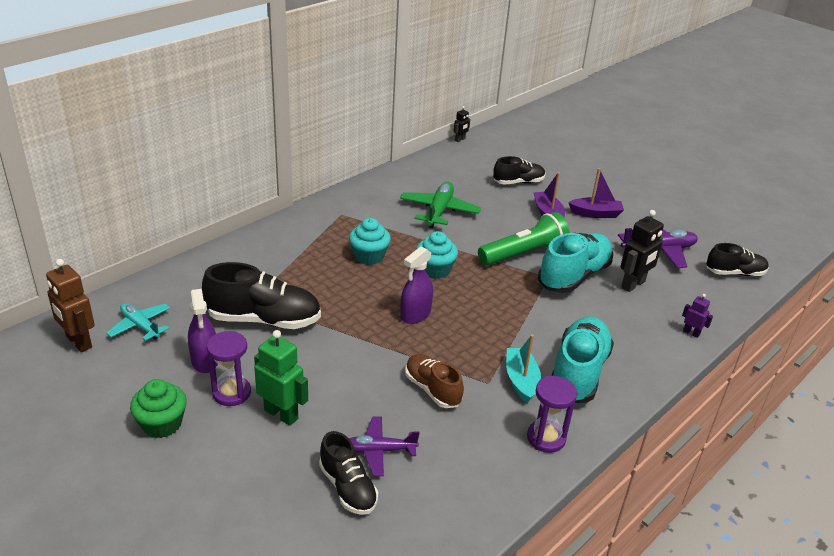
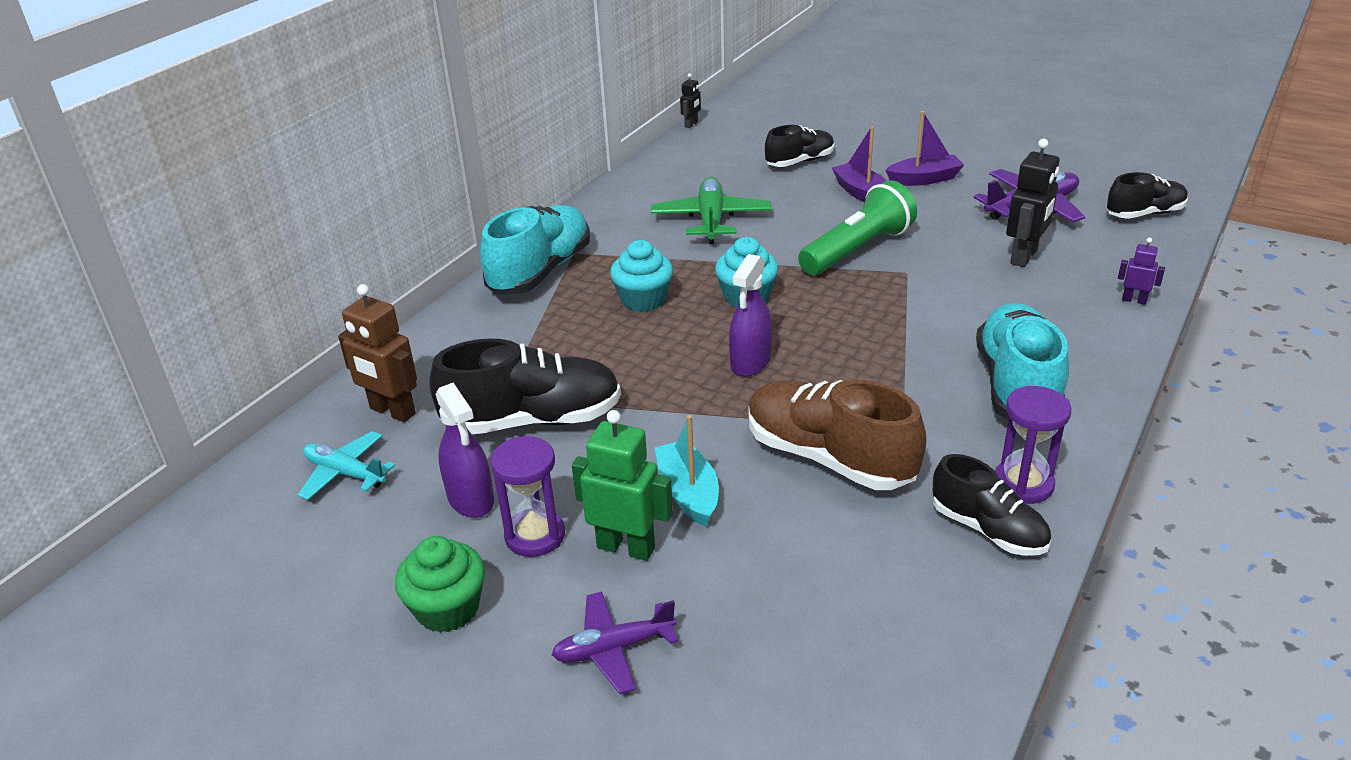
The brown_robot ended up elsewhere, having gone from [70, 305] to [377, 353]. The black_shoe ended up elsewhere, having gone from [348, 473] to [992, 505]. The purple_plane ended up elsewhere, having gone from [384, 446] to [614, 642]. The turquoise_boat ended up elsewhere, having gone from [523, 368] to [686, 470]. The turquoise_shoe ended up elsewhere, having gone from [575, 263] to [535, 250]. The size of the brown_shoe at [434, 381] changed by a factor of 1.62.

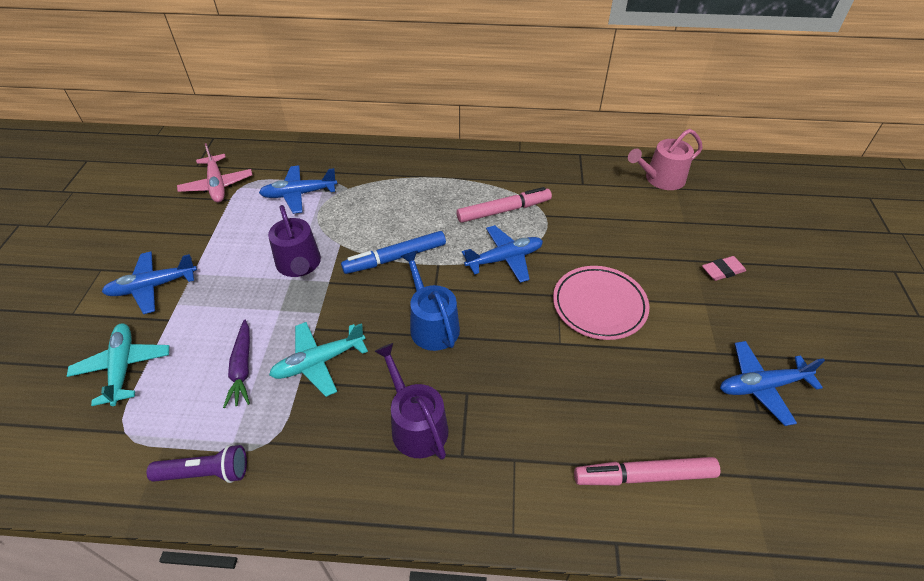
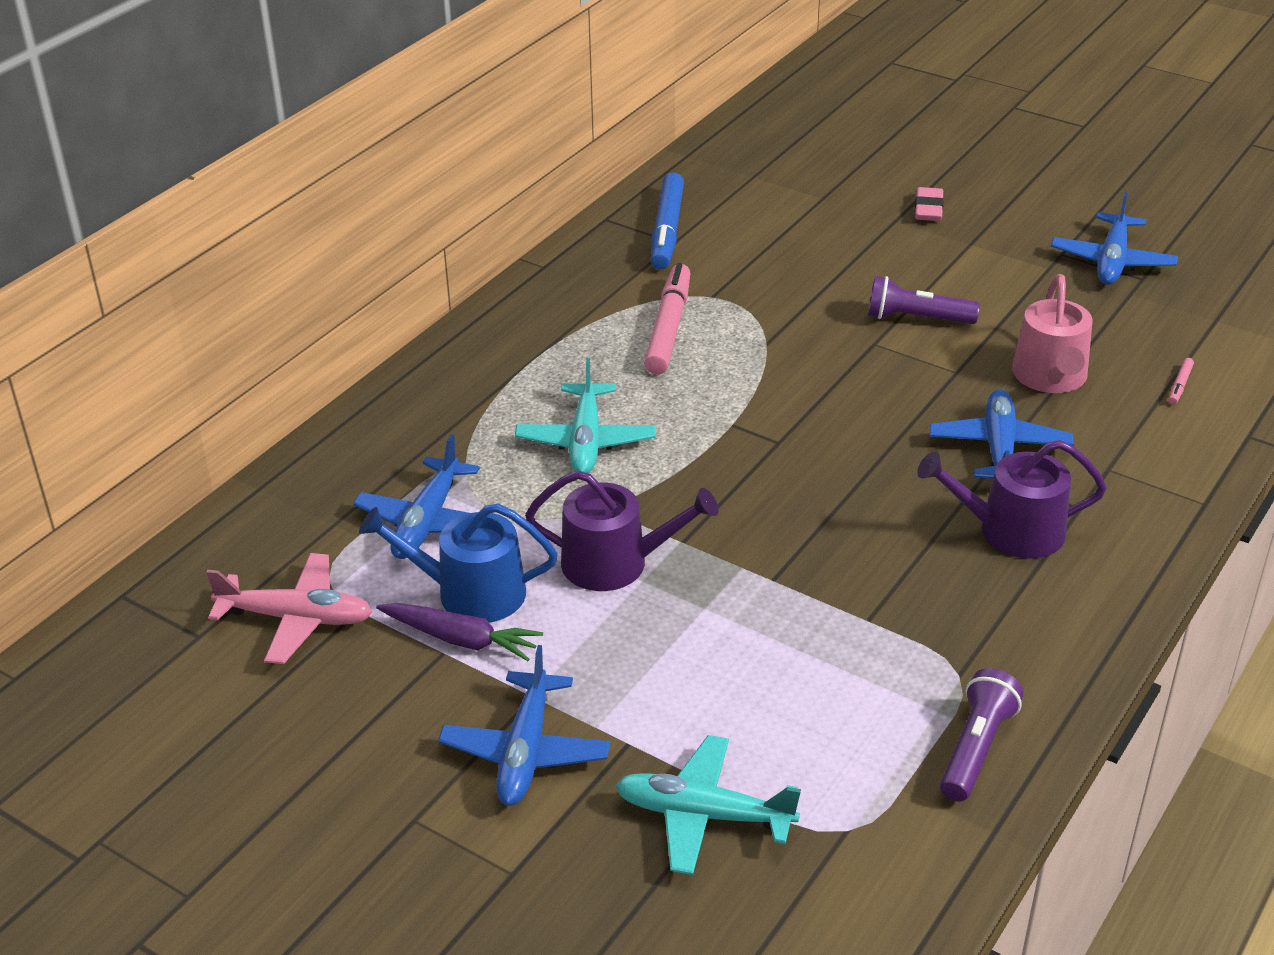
The purple_carrot ended up elsewhere, having gone from [236, 364] to [459, 632]. The turquoise_plane ended up elsewhere, having gone from [318, 359] to [585, 415]. The blue_marker ended up elsewhere, having gone from [393, 252] to [667, 221]. The blue_watering_can ended up elsewhere, having gone from [430, 301] to [458, 563]. The blue_plane ended up elsewhere, having gone from [502, 254] to [1002, 434]. The pink_watering_can ended up elsewhere, having gone from [665, 159] to [1052, 333]. Where the pink_plate stood at [601, 303], the purple_flashlight came to stand at [924, 300]. The size of the pink_marker at [647, 471] changed by a factor of 0.41.

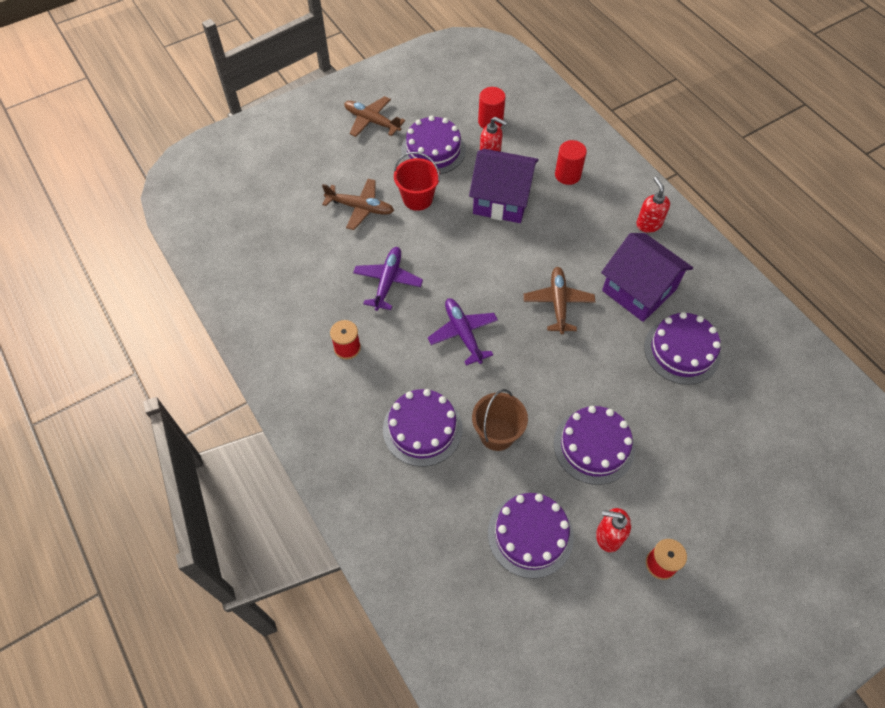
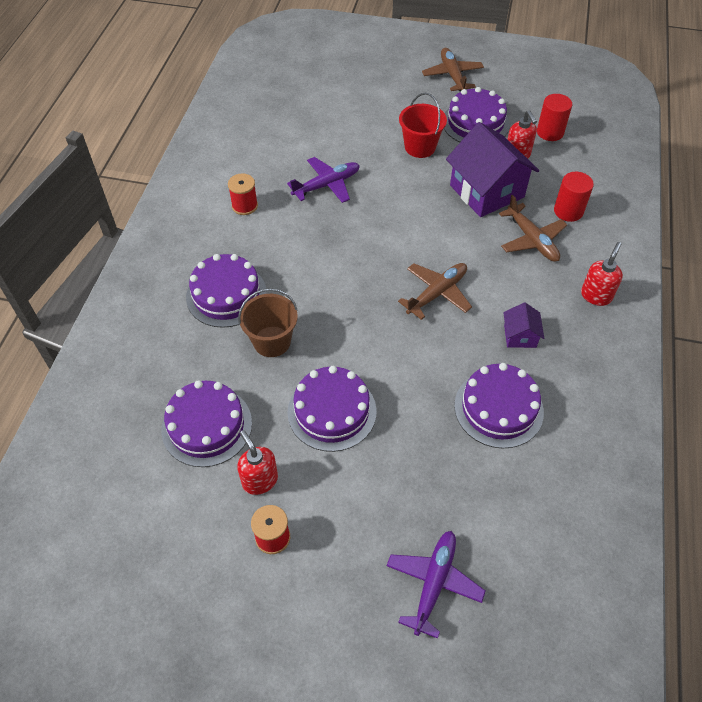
The brown_plane ended up elsewhere, having gone from [358, 204] to [533, 228]. The purple_plane ended up elsewhere, having gone from [463, 332] to [436, 585]. The size of the purple_house at [647, 277] changed by a factor of 0.47.

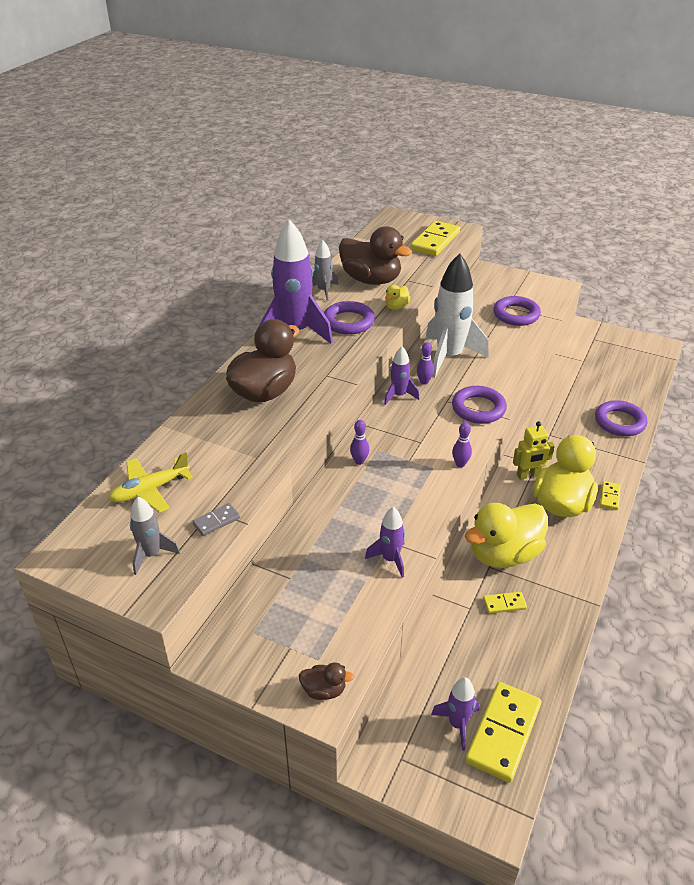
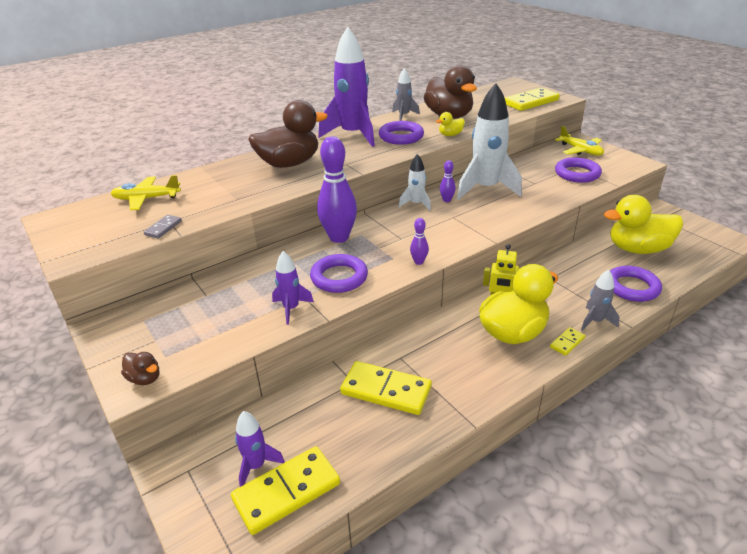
The second view gained the yellow_plane at [579, 141]. The grey_rocket ended up elsewhere, having gone from [155, 536] to [600, 300]. The purple_ring ended up elsewhere, having gone from [479, 405] to [339, 273]. The yellow_duck ended up elsewhere, having gone from [506, 535] to [643, 224]. What was the purple_rocket at [401, 375] turned into the white_rocket at [414, 182]. The grey_domino at [216, 519] ended up facing another way, 60 degrees counterclockwise from before. The size of the purple_bowling_pin at [359, 442] changed by a factor of 2.25. The size of the yellow_domino at [505, 603] changed by a factor of 2.09.

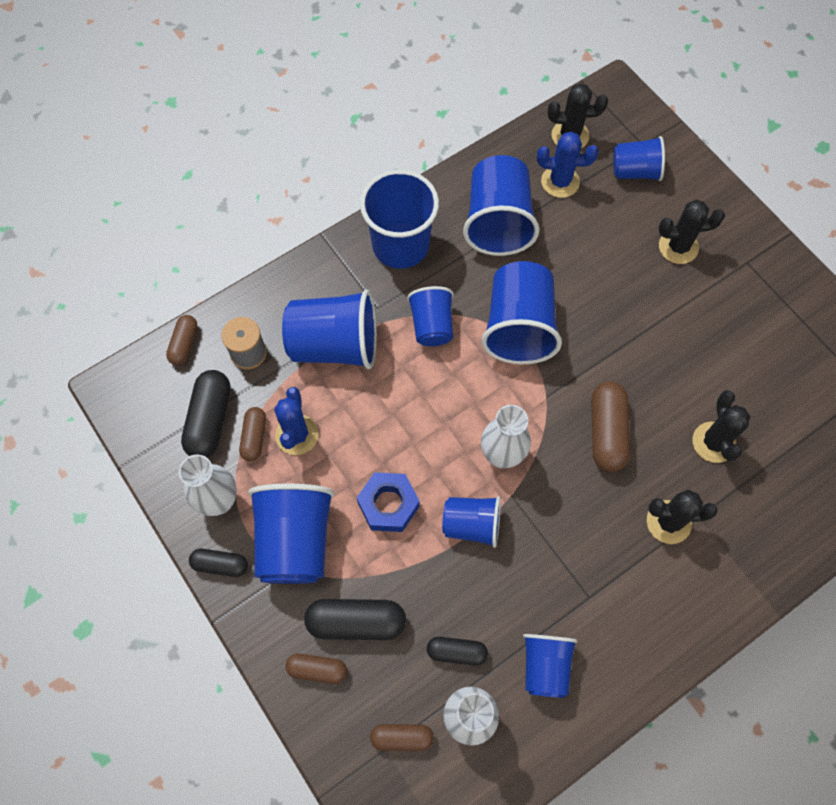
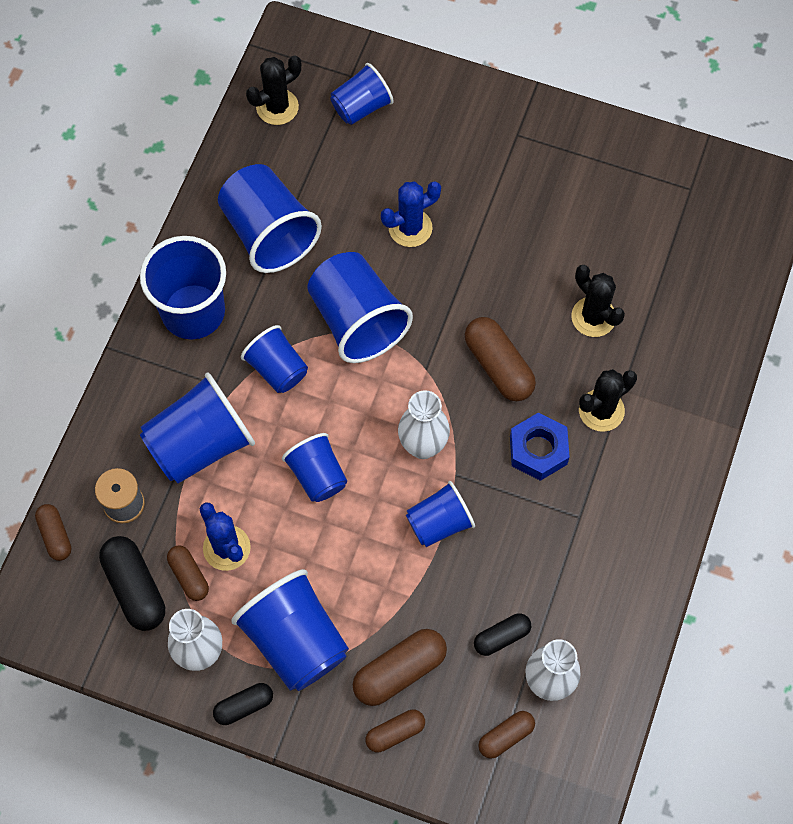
The second view lost the black_cactus at [691, 232]. The blue_nut ended up elsewhere, having gone from [388, 502] to [539, 447]. The blue_cup ended up elsewhere, having gone from [550, 666] to [314, 467]. The blue_cactus ended up elsewhere, having gone from [568, 165] to [411, 214]. What was the black_capsule at [355, 619] turned into the brown_capsule at [400, 667].

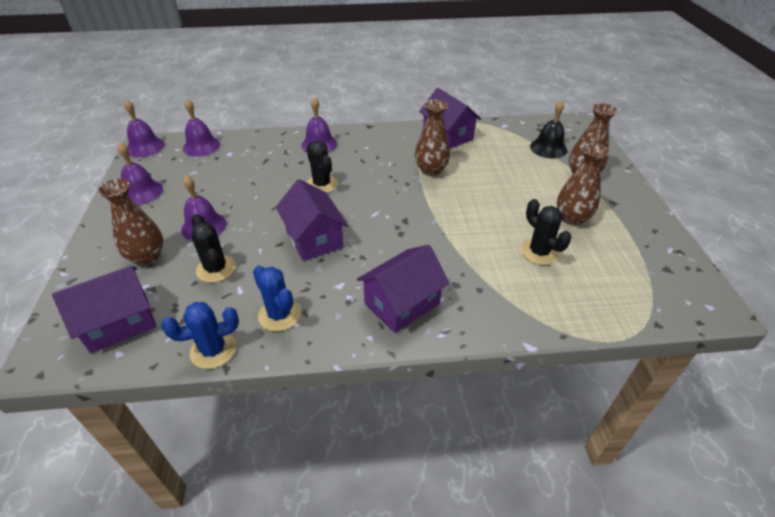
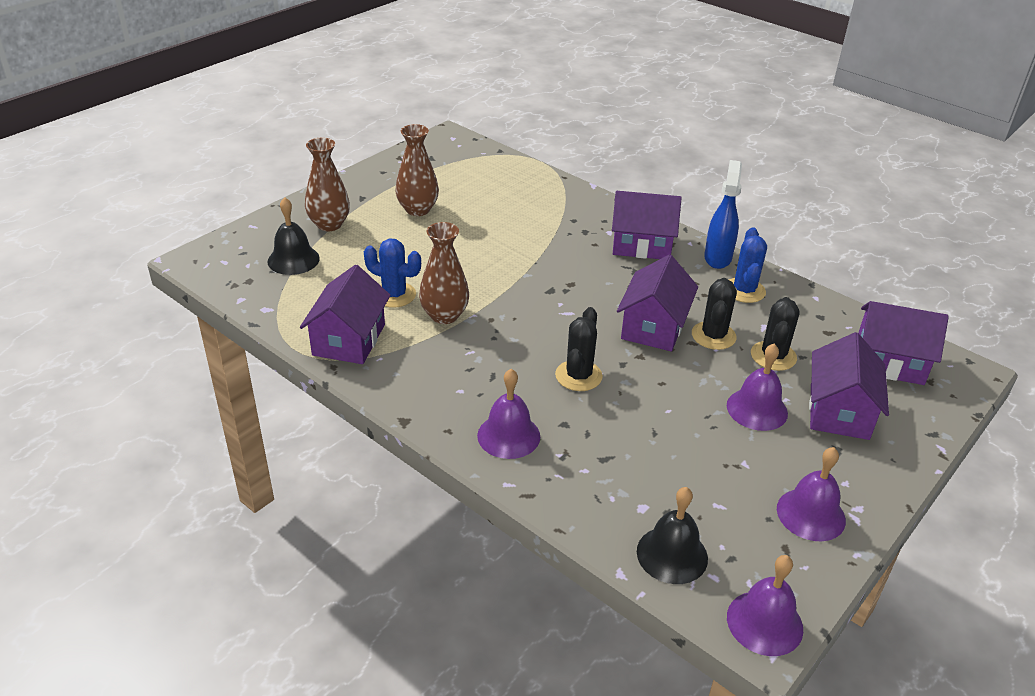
The second view gained the blue_spray_bottle at [723, 214]. The blue_cactus ended up elsewhere, having gone from [200, 335] to [392, 273]. The black_cactus ended up elsewhere, having gone from [546, 232] to [714, 314]. Where the brown_vase stood at [131, 222], the purple_house came to stand at [849, 386]. What was the purple_bell at [201, 128] turned into the black_bell at [672, 535].

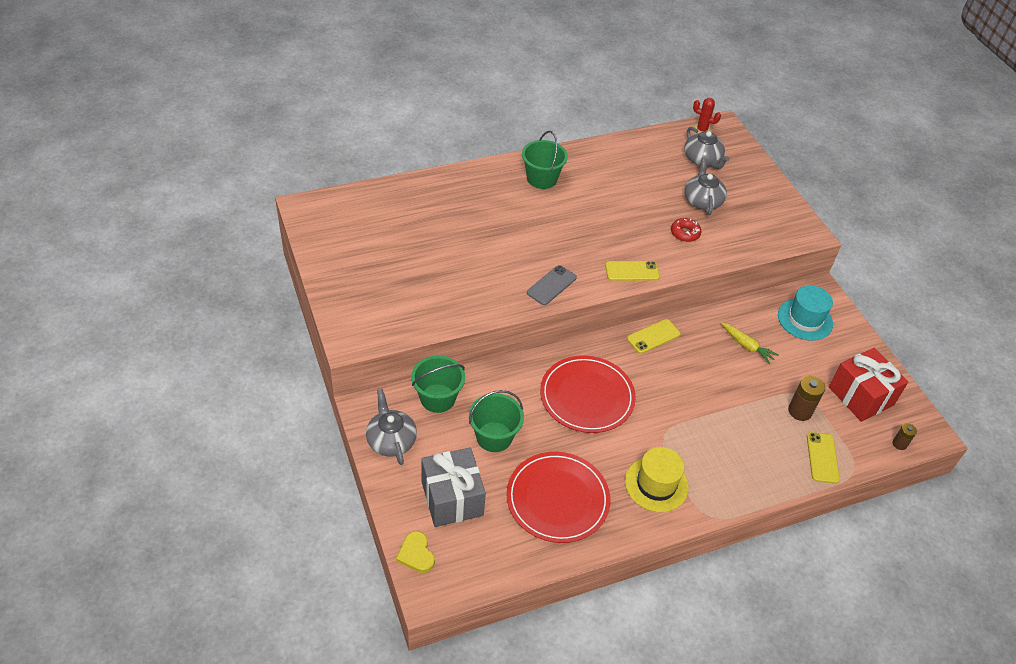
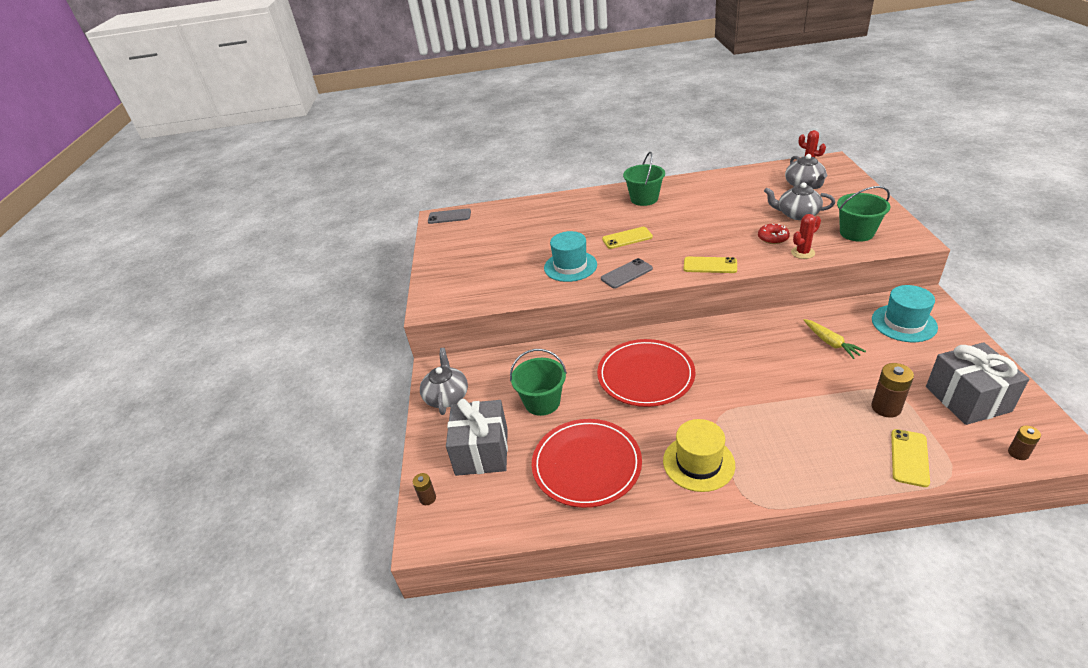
The second view gained the grey_phone at [449, 216]. The second view gained the turquoise_hat at [570, 256]. The second view gained the red_cactus at [806, 236]. The green_bucket ended up elsewhere, having gone from [438, 384] to [863, 214]. The yellow_phone ended up elsewhere, having gone from [654, 336] to [627, 238]. Where the yellow_heart stood at [415, 552], the brown_battery came to stand at [424, 489]. What was the red_gift at [868, 385] turned into the grey_gift at [977, 383]. The grey_teapot at [705, 186] ended up facing another way, 90 degrees counterclockwise from before.

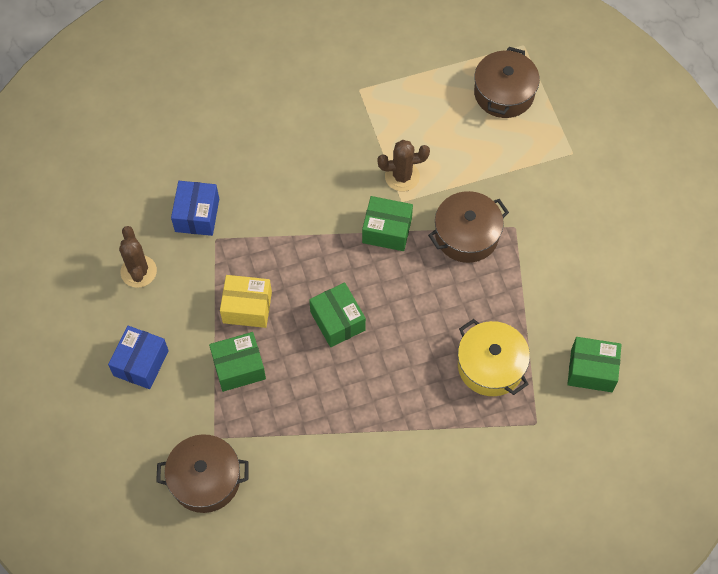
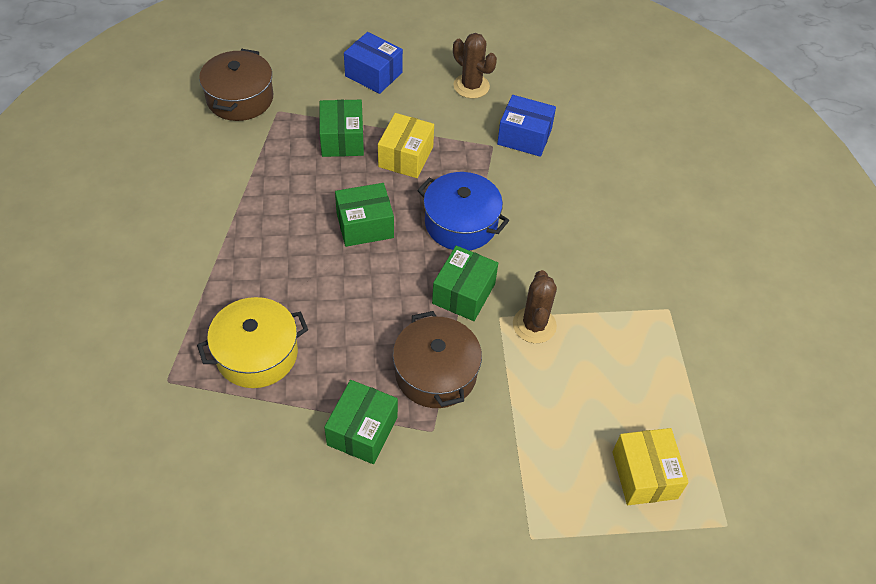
The second view gained the blue_pot at [463, 211]. The green_box ended up elsewhere, having gone from [594, 364] to [361, 422]. Where the brown_pot stood at [507, 82], the yellow_box came to stand at [650, 466]. The brown_cactus at [138, 257] ended up facing another way, 45 degrees clockwise from before.

